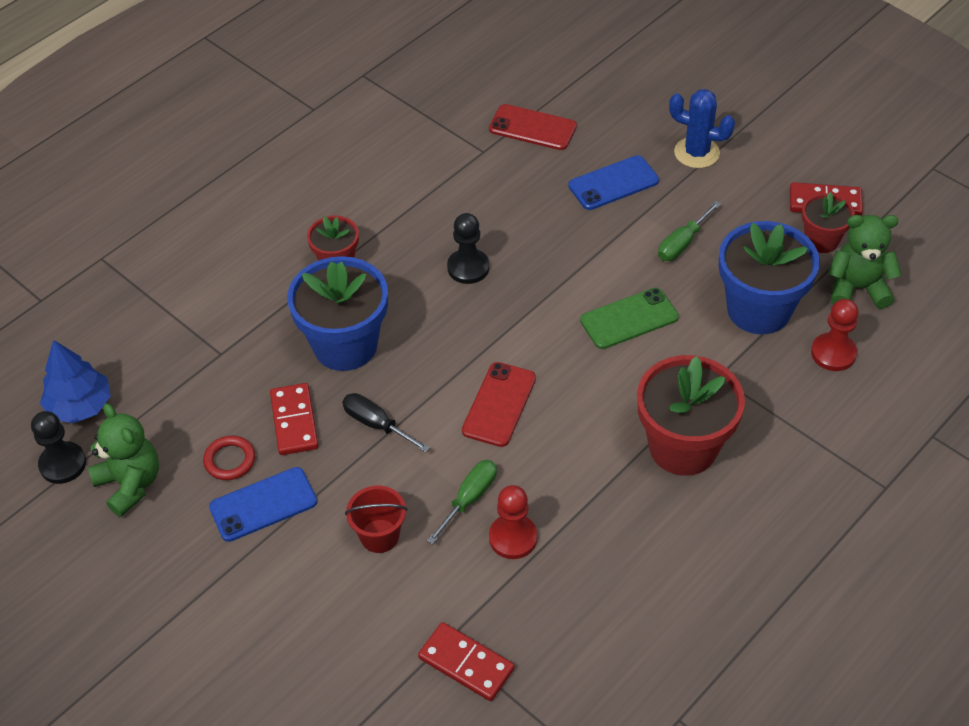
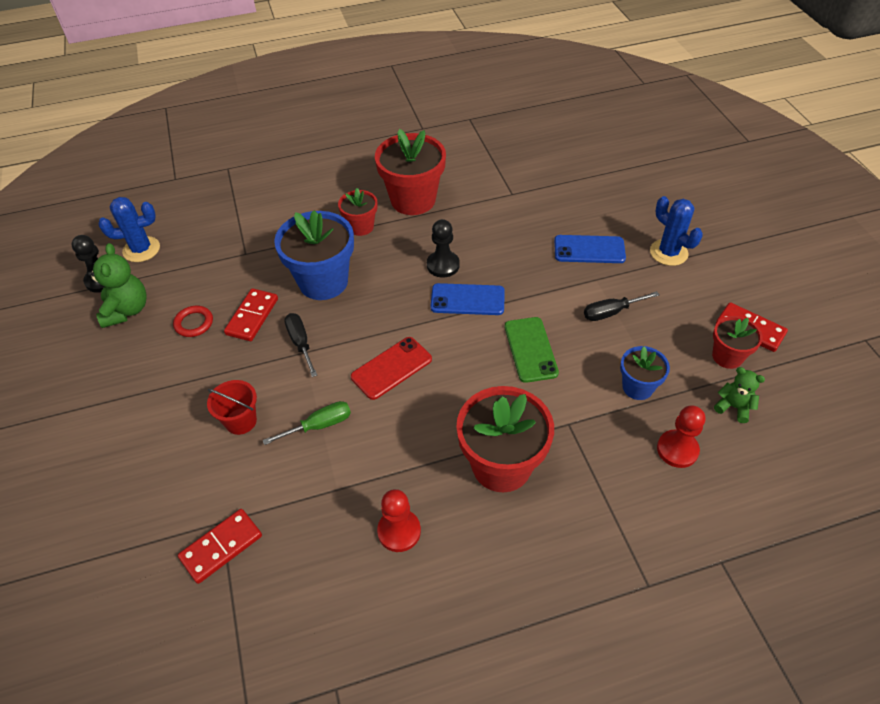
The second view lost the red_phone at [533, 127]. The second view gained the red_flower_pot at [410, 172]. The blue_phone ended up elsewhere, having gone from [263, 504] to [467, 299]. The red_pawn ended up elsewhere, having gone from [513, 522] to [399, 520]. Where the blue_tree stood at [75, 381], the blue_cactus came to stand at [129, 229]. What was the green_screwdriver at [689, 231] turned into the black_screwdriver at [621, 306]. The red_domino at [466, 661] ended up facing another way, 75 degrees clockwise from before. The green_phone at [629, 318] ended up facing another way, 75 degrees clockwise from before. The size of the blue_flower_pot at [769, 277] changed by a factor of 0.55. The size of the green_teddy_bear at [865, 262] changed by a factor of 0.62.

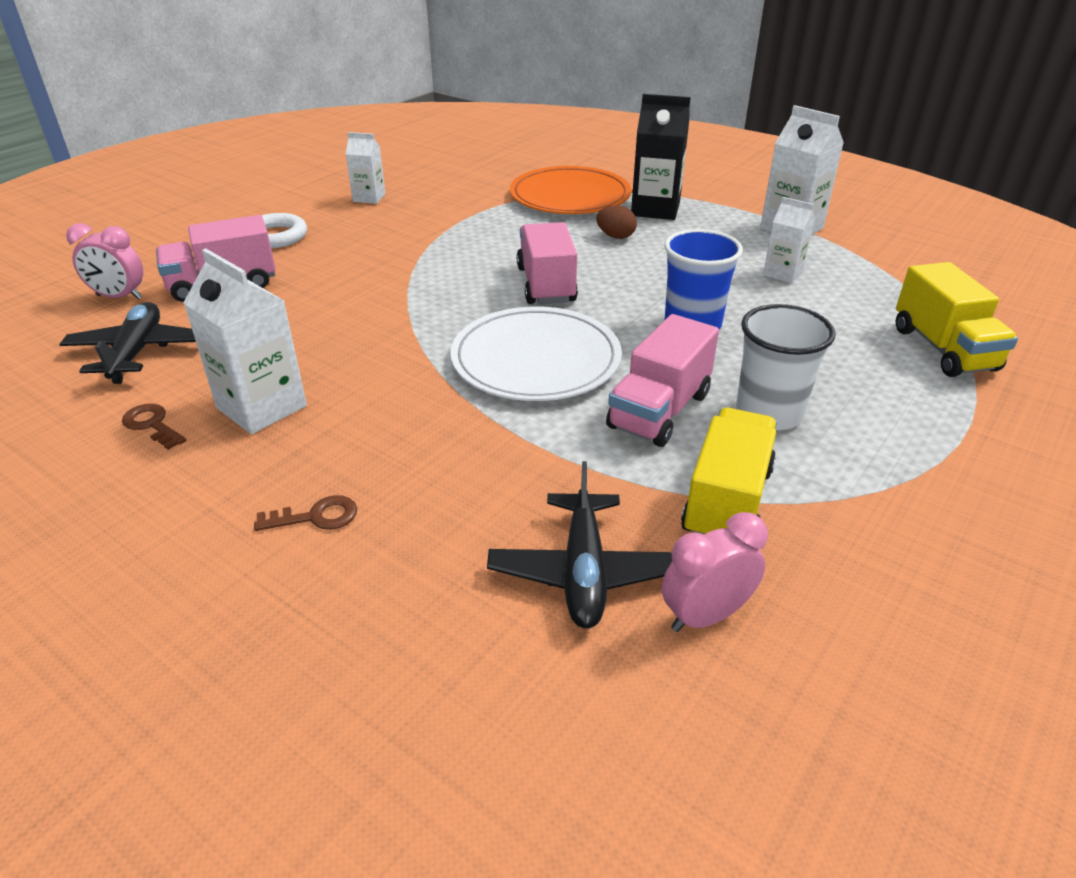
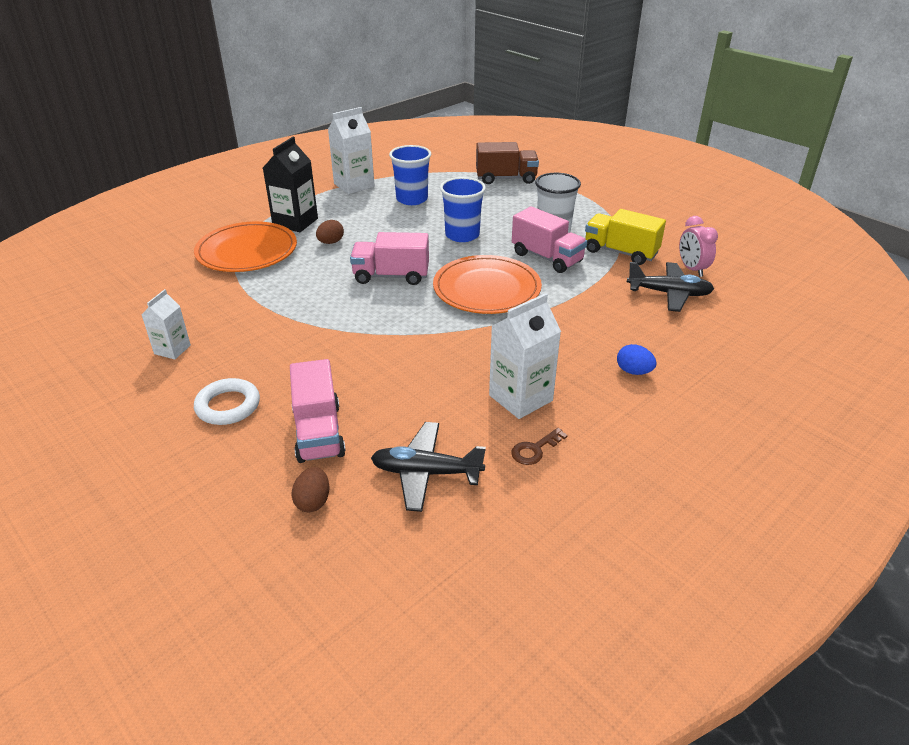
Where the pink_clock stood at [104, 261], the brown_egg came to stand at [310, 489]. Where the brown_key stood at [305, 513], the blue_egg came to stand at [637, 359]. Where the white_carton stood at [789, 240], the blue_cup came to stand at [410, 175]. What was the white_plate at [536, 354] turned into the orange_plate at [487, 284]. What was the yellow_truck at [957, 319] turned into the brown_truck at [507, 163].

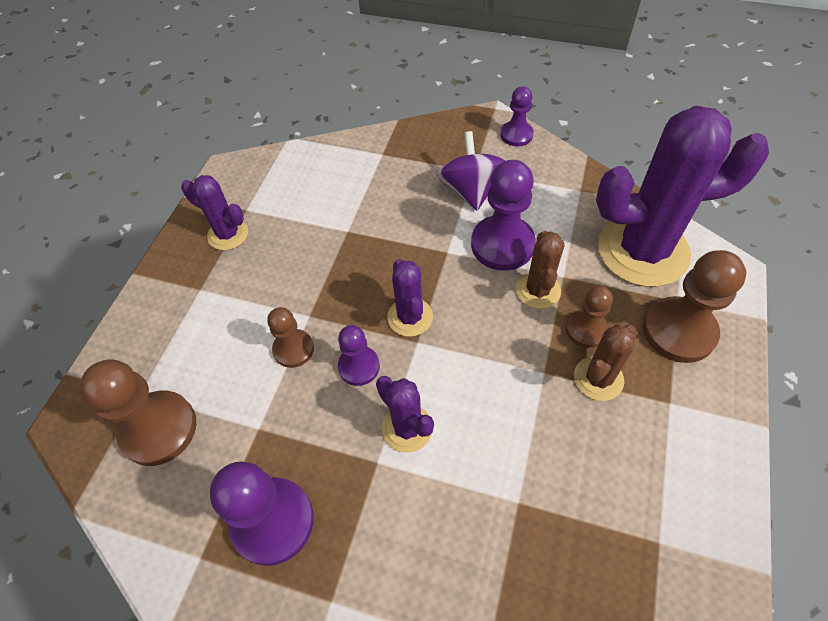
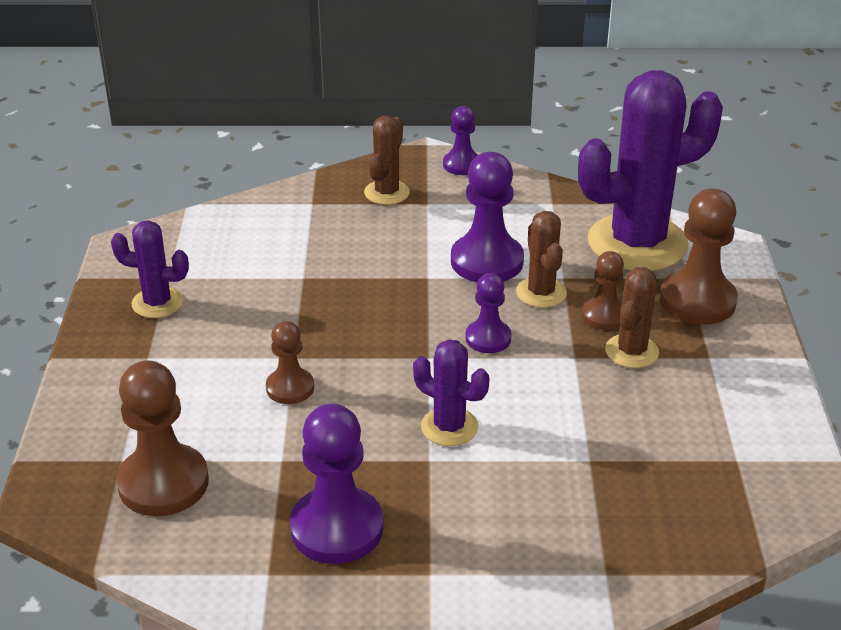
The second view lost the purple_cactus at [410, 298]. The second view lost the purple_spinning_top at [471, 171]. The second view gained the brown_cactus at [387, 160]. The purple_pawn ended up elsewhere, having gone from [359, 355] to [488, 313].

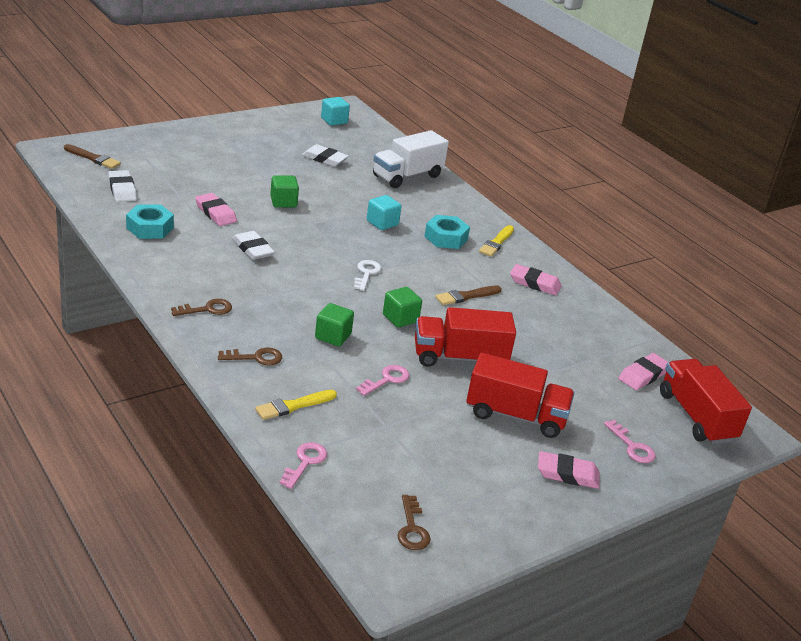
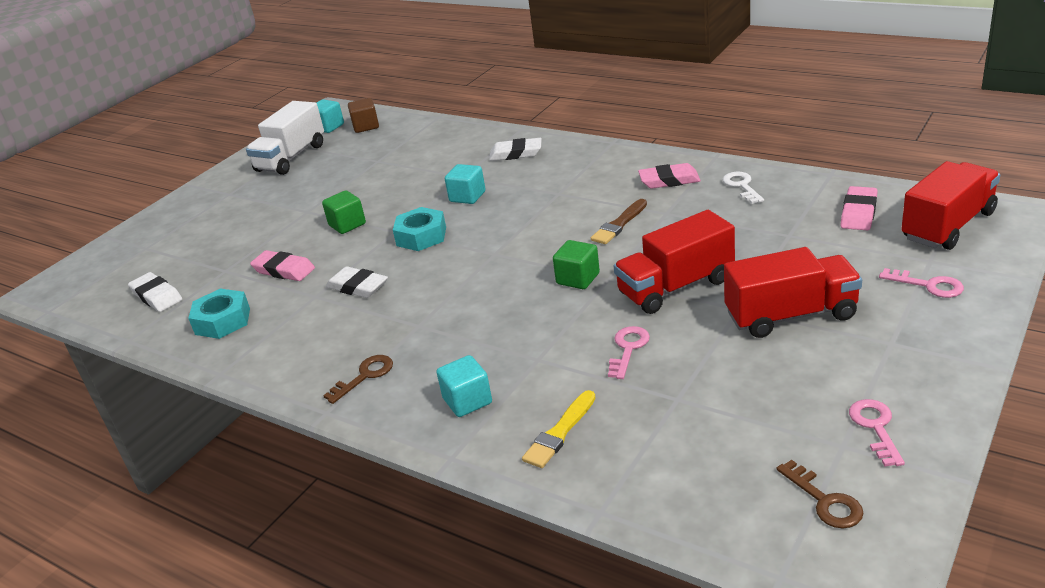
The second view lost the brown_brush at [92, 156]. The second view lost the green_cube at [334, 324]. The second view lost the yellow_brush at [496, 241]. The second view lost the pink_eraser at [569, 470]. The second view gained the brown_cube at [363, 115]. The pink_key ended up elsewhere, having gone from [303, 465] to [877, 432]. The white_eraser ended up elsewhere, having gone from [325, 155] to [515, 149]. The white_key ended up elsewhere, having gone from [367, 275] to [743, 188]. The white_truck ended up elsewhere, having gone from [411, 159] to [285, 138]. The turquoise_nut ended up elsewhere, having gone from [447, 232] to [419, 229]. Where the brown_key stood at [250, 356], the turquoise_cube came to stand at [464, 386]. The red_truck at [706, 401] ended up facing another way, 90 degrees clockwise from before.

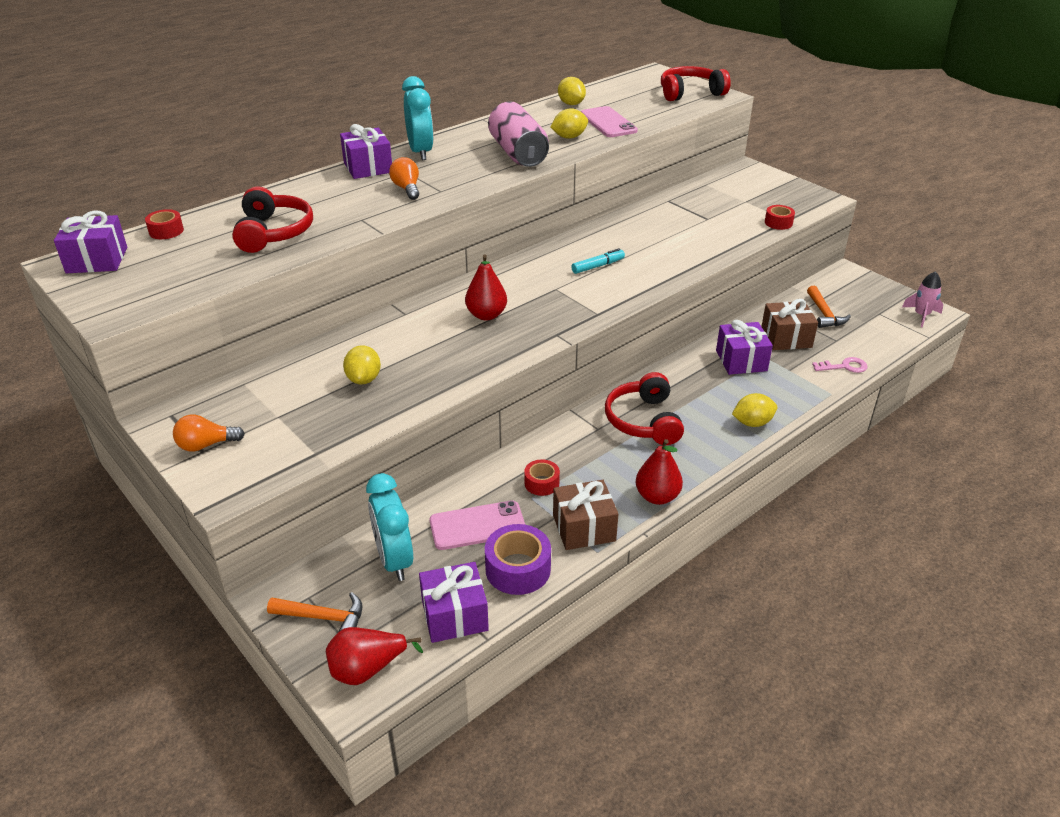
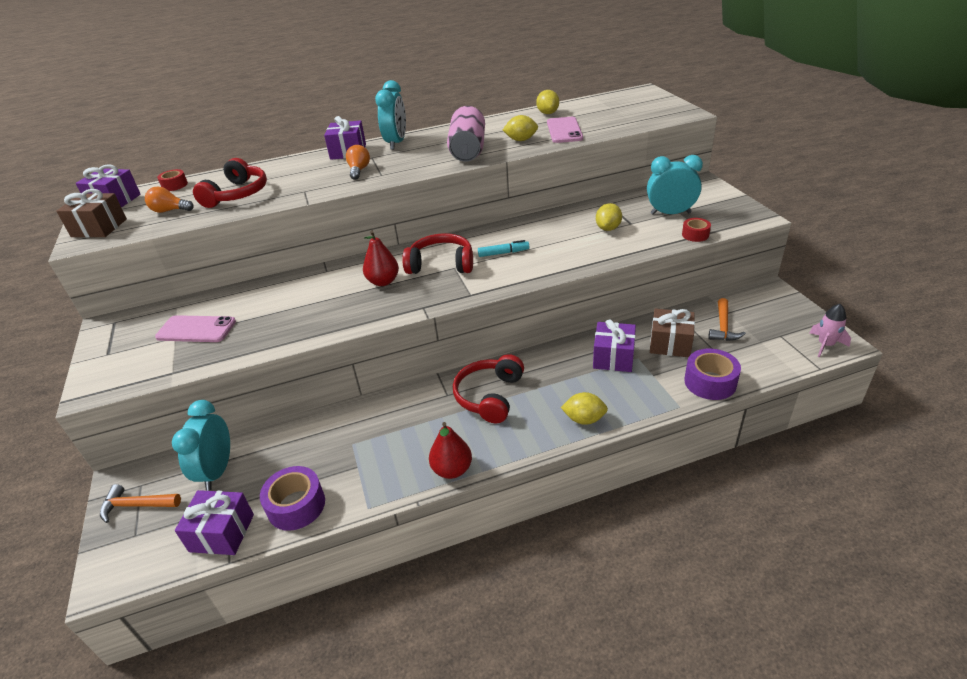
The second view lost the red_pear at [374, 656]. The second view lost the red_tape at [542, 478]. The second view gained the turquoise_clock at [675, 185]. The orange_light_bulb ended up elsewhere, having gone from [209, 433] to [169, 199]. The yellow_lemon ended up elsewhere, having gone from [362, 365] to [609, 217]. The pink_phone ended up elsewhere, having gone from [477, 525] to [195, 328]. The brown_gift ended up elsewhere, having gone from [585, 515] to [91, 213]. The red_headphones ended up elsewhere, having gone from [696, 83] to [437, 253]. Where the pink_key stood at [840, 365], the purple_tape came to stand at [712, 374]. The orange_hammer at [315, 612] ended up facing another way, 150 degrees clockwise from before.

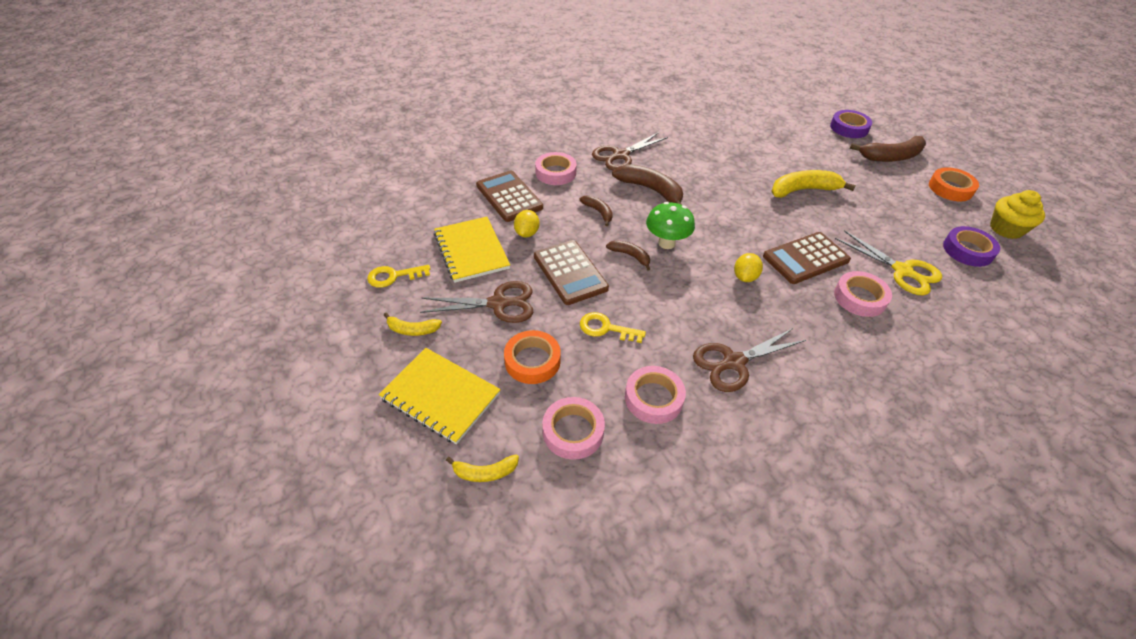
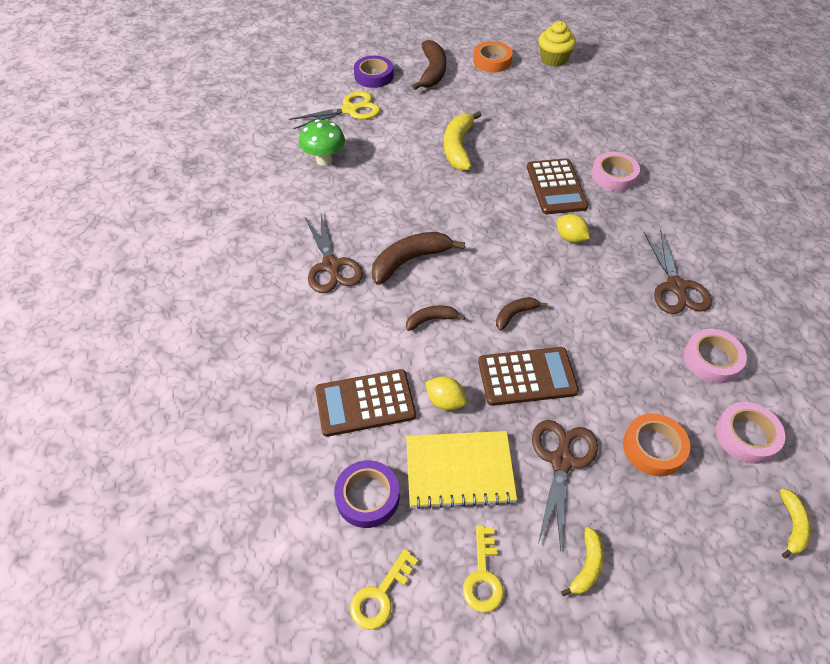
The second view lost the yellow_notebook at [440, 396]. The second view lost the pink_tape at [556, 168]. The yellow_key ended up elsewhere, having gone from [613, 327] to [384, 589]. The green_mushroom ended up elsewhere, having gone from [670, 225] to [322, 142]. The yellow_scissors ended up elsewhere, having gone from [888, 262] to [334, 110]. The purple_tape ended up elsewhere, having gone from [971, 246] to [367, 494].

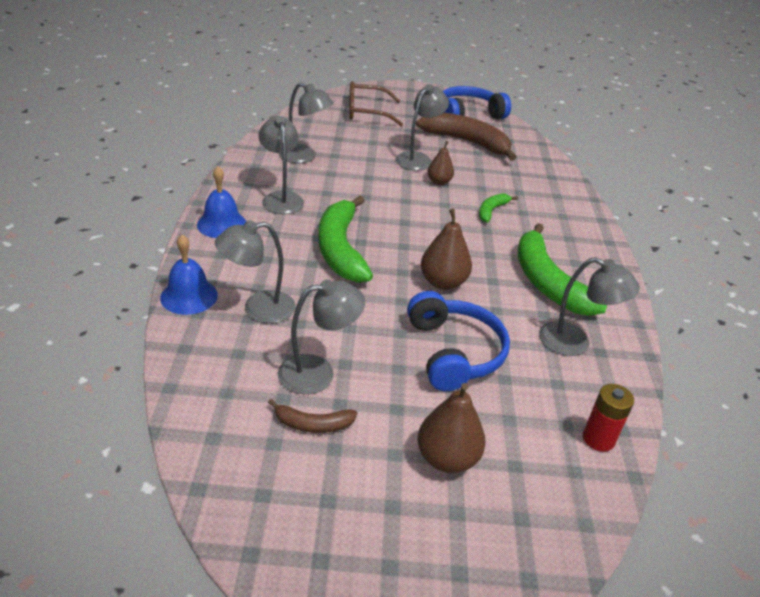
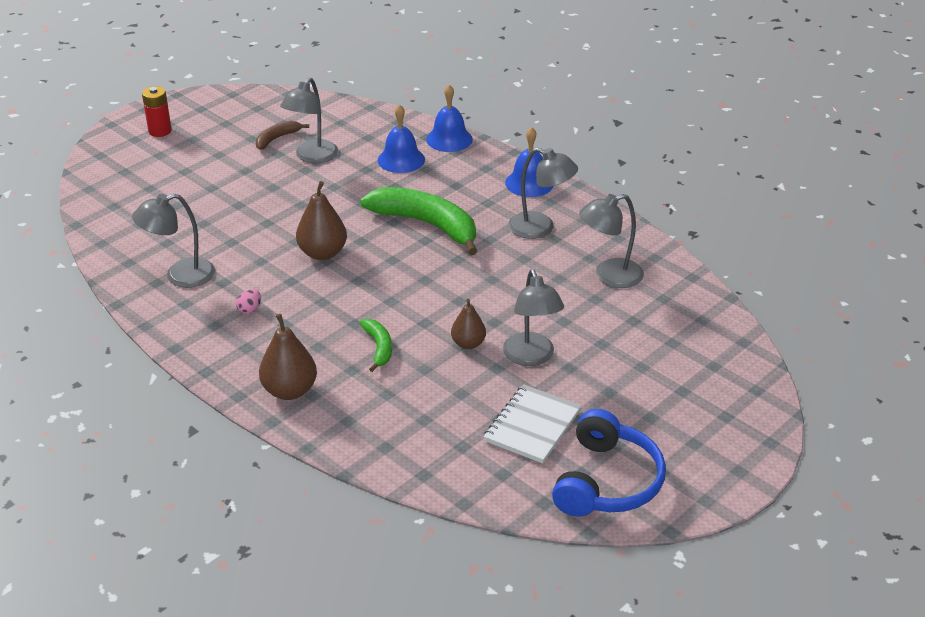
The second view lost the brown_glasses at [376, 103]. The second view lost the blue_headphones at [458, 341]. The brown_pear ended up elsewhere, having gone from [452, 428] to [288, 357]. The red_battery ended up elsewhere, having gone from [608, 418] to [157, 111]. Where the grey_lamp stood at [255, 272], the blue_bell came to stand at [401, 138]. Where the brown_banana stood at [466, 137], the white_notebook came to stand at [532, 424]. Where the green_banana stood at [562, 269], the pink_egg came to stand at [248, 301].

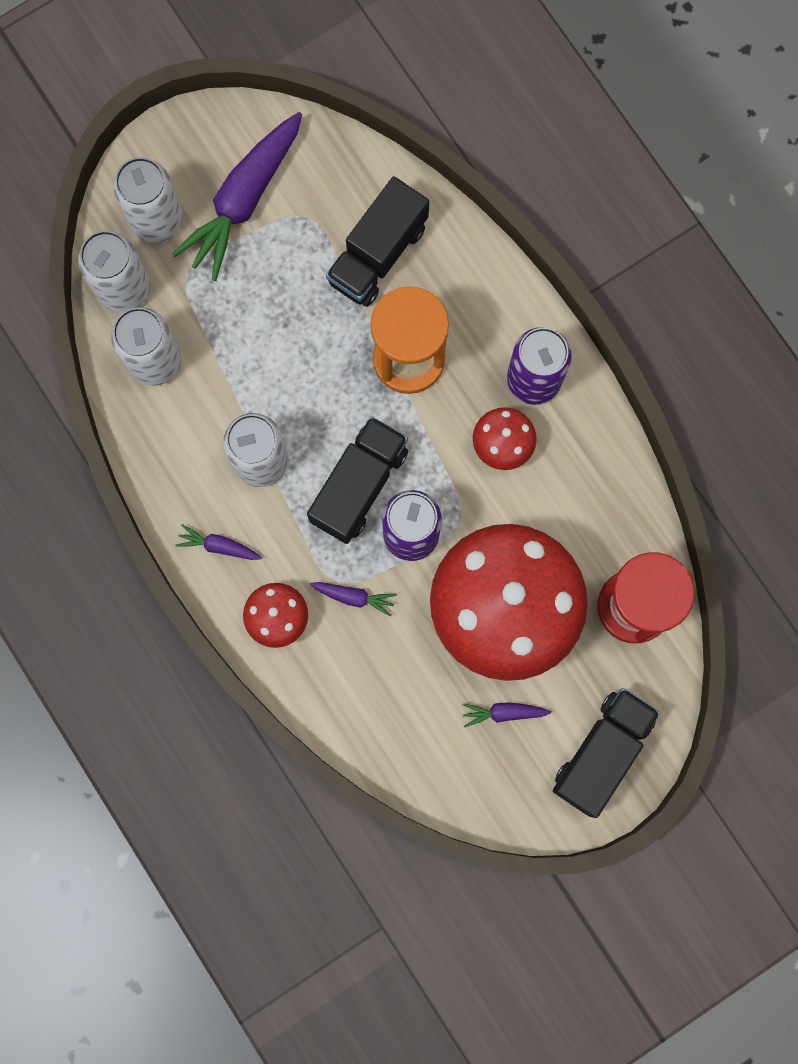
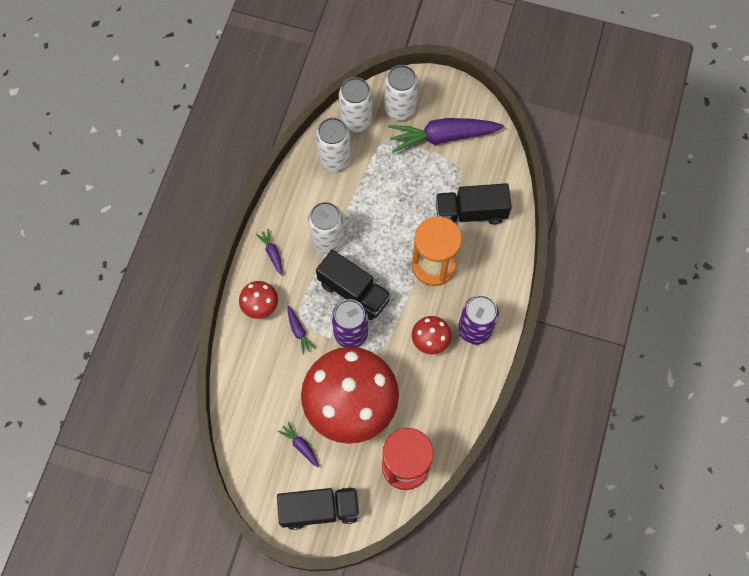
The black_truck at [357, 480] ended up facing another way, 45 degrees clockwise from before.

